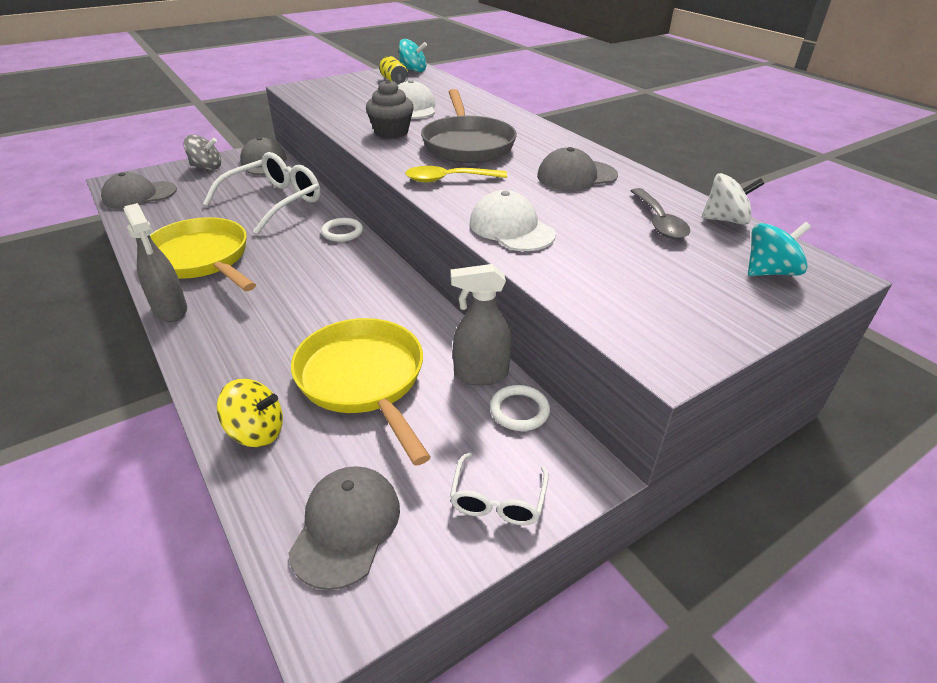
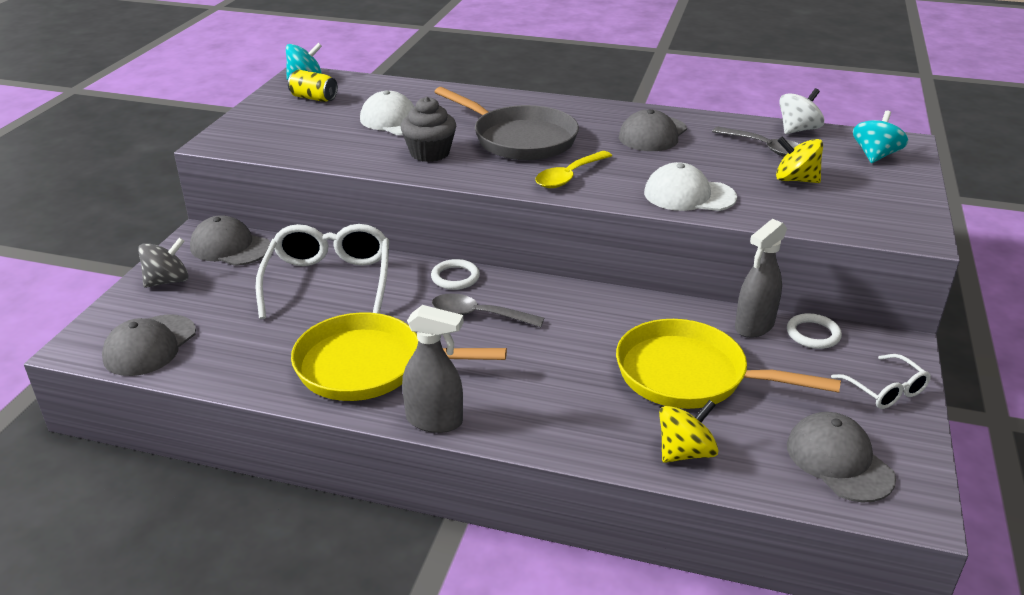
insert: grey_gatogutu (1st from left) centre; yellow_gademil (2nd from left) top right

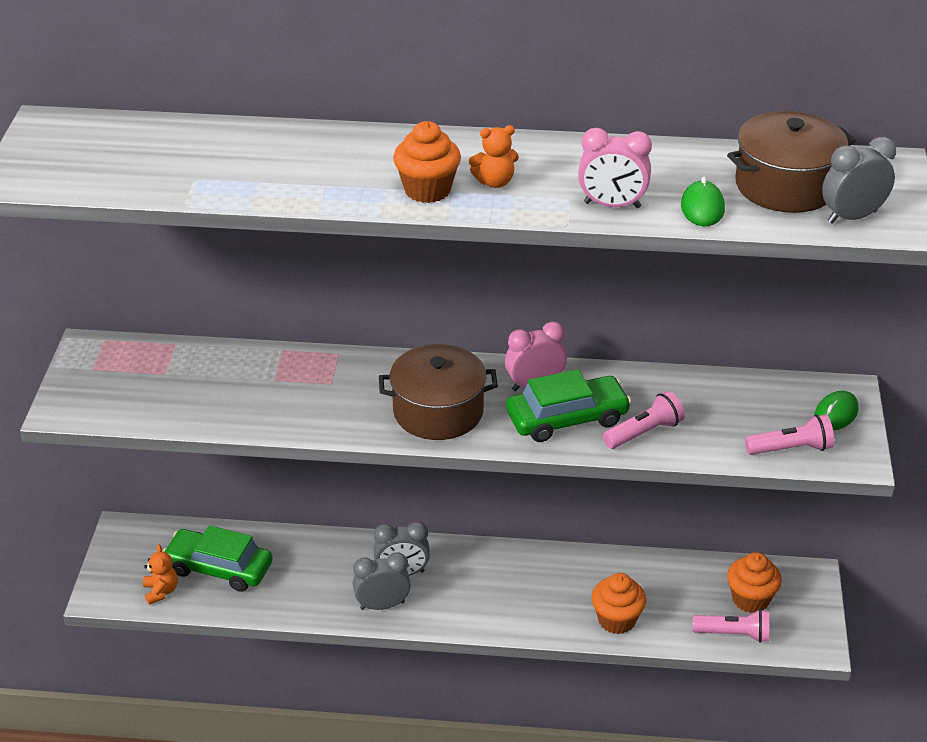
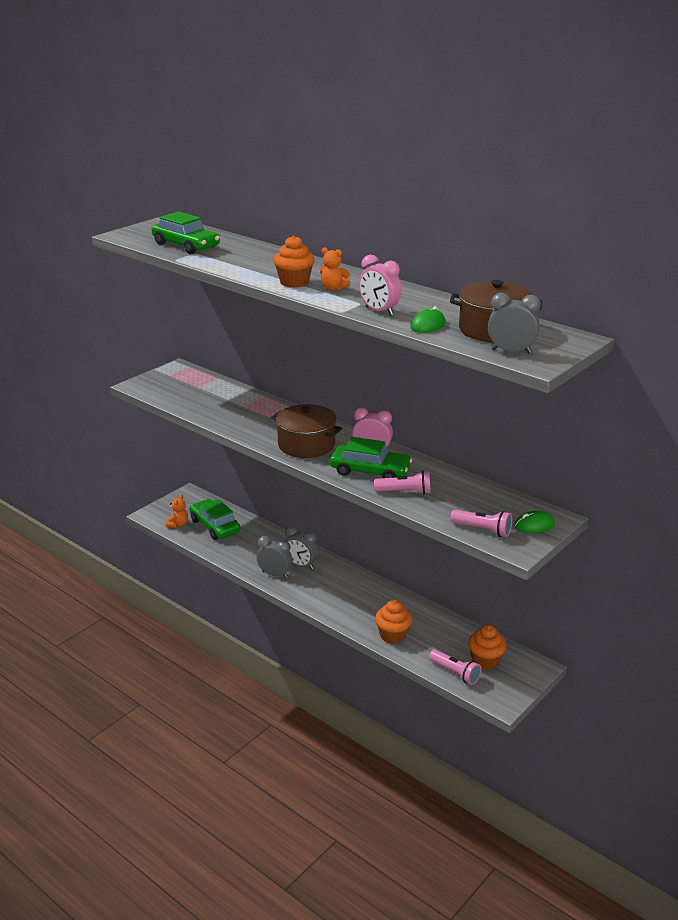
insert: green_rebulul (1st from left) top left

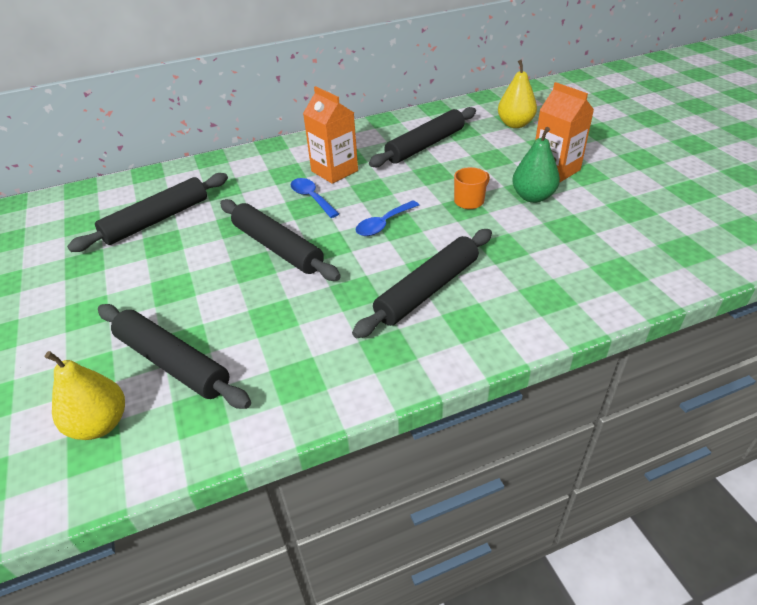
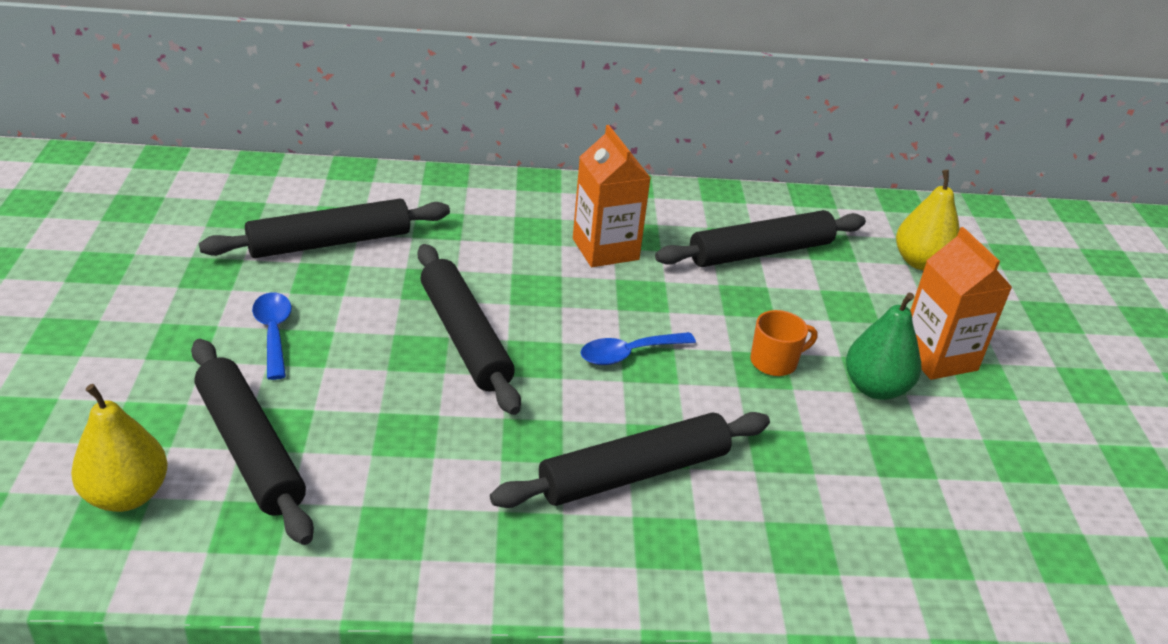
move: blue_gatogutu (1st from left) top centre to middle left

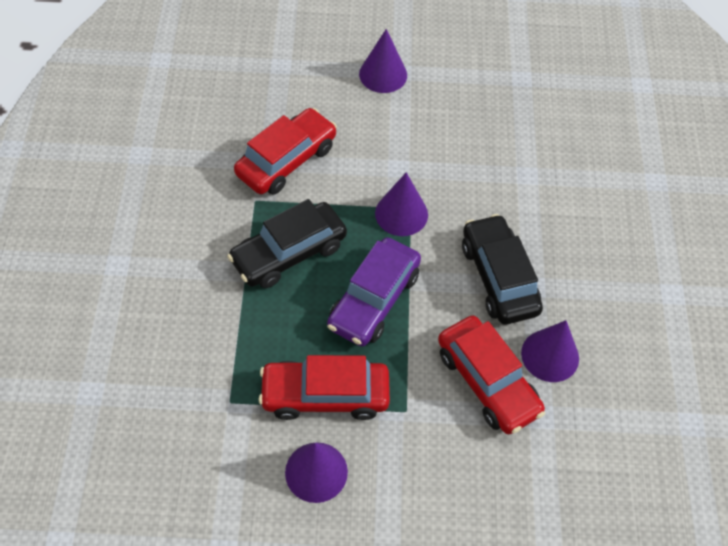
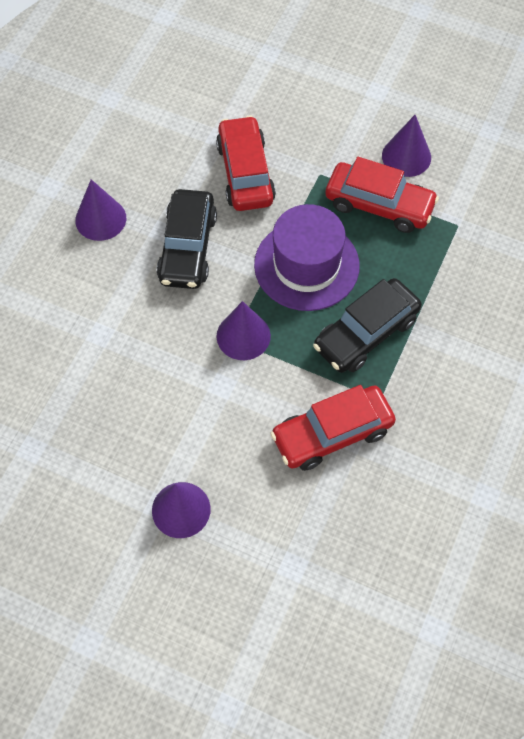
move: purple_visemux (4th from left in the first image) middle right to purple_visemux (1st from left) top left
replace: purple_rebulul centre to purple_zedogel centre
rotate: black_rebulul (1st from left in the first image) centre = middle right 150 degrees clockwise

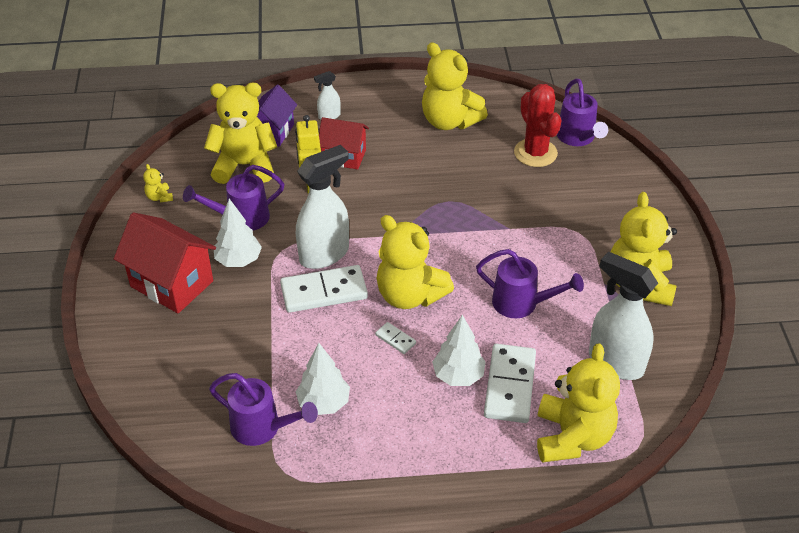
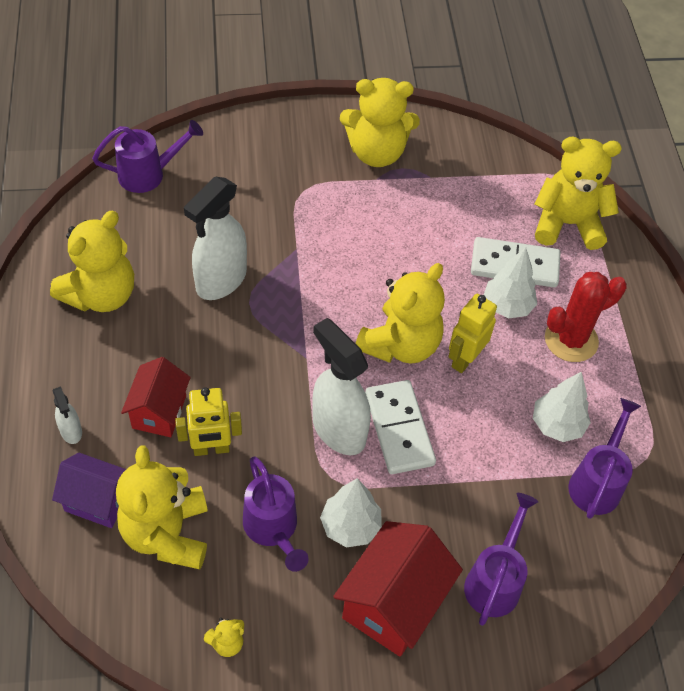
move: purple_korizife (3rd from left) centre to bottom right; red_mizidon top right to middle right; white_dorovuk (3rd from left in the first image) middle right to white_dorovuk (2nd from left) middle left
replace: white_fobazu (2nd from left) centre to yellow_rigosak (2nd from left) middle right

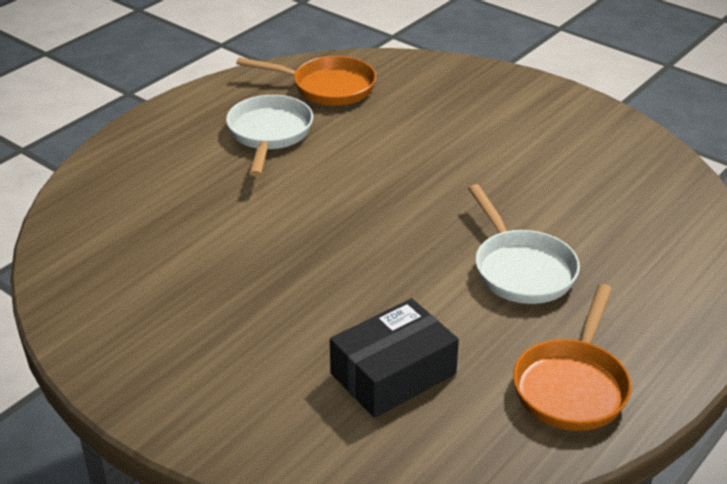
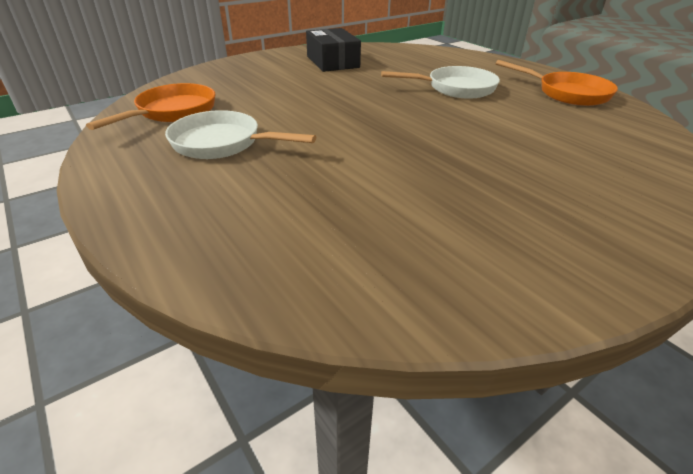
move: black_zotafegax bottom centre to top centre

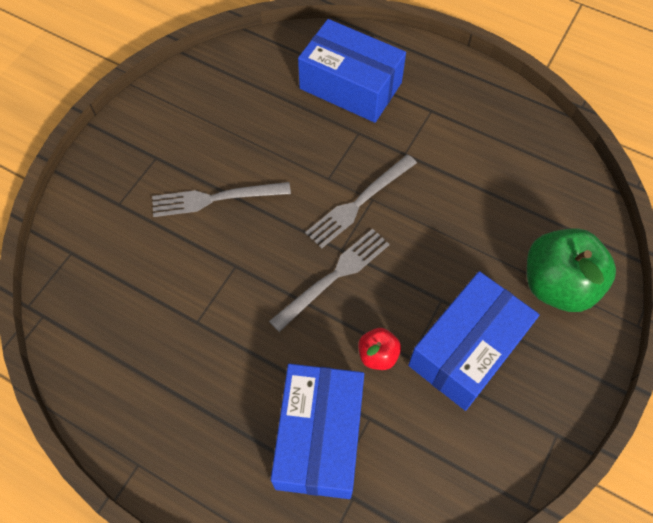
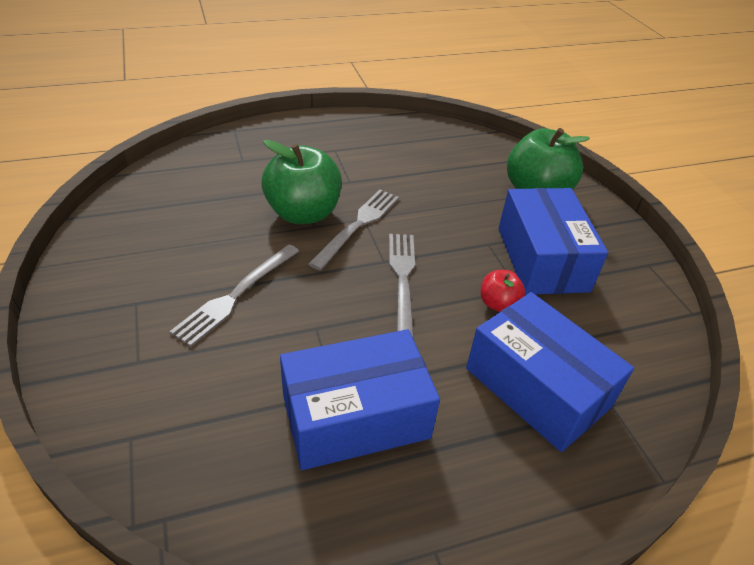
insert: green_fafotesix (1st from left) top centre
move: blue_zotafegax (2nd from left in the first image) top centre to blue_zotafegax (1st from left) bottom centre
rotate: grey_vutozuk (3rd from left in the first image) centre = centre 150 degrees counterclockwise

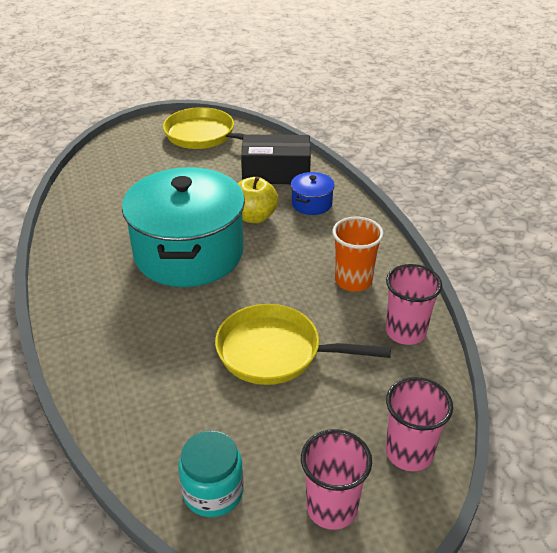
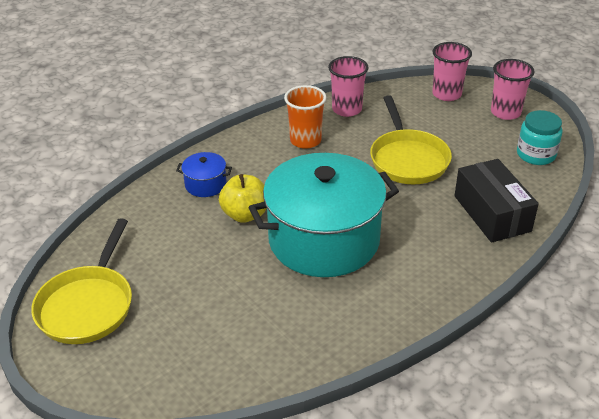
move: black_zotafegax top centre to middle right

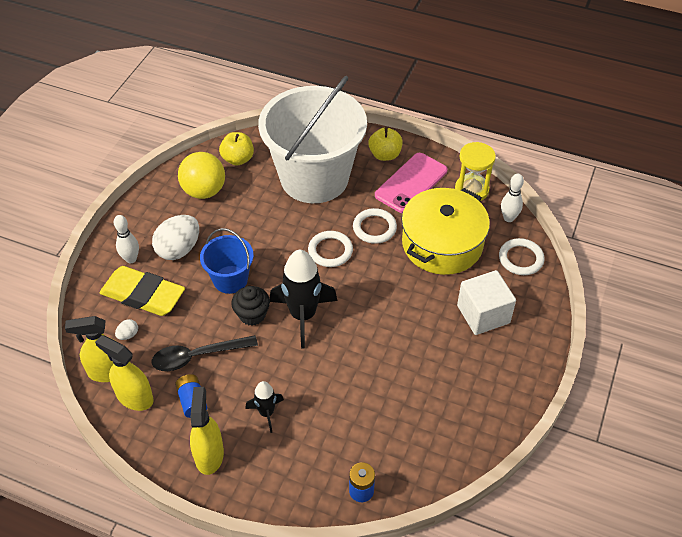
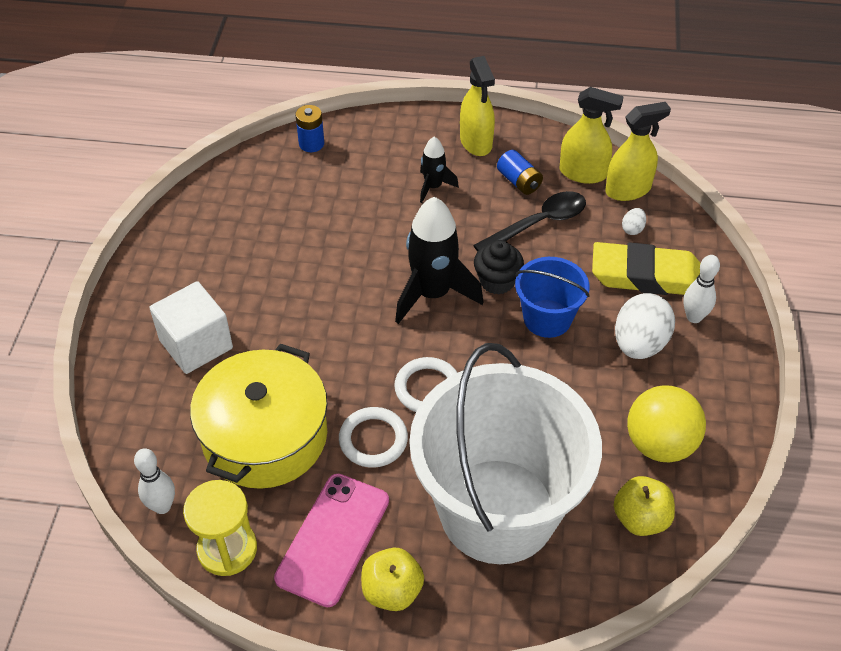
delete: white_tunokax (3rd from left) middle right

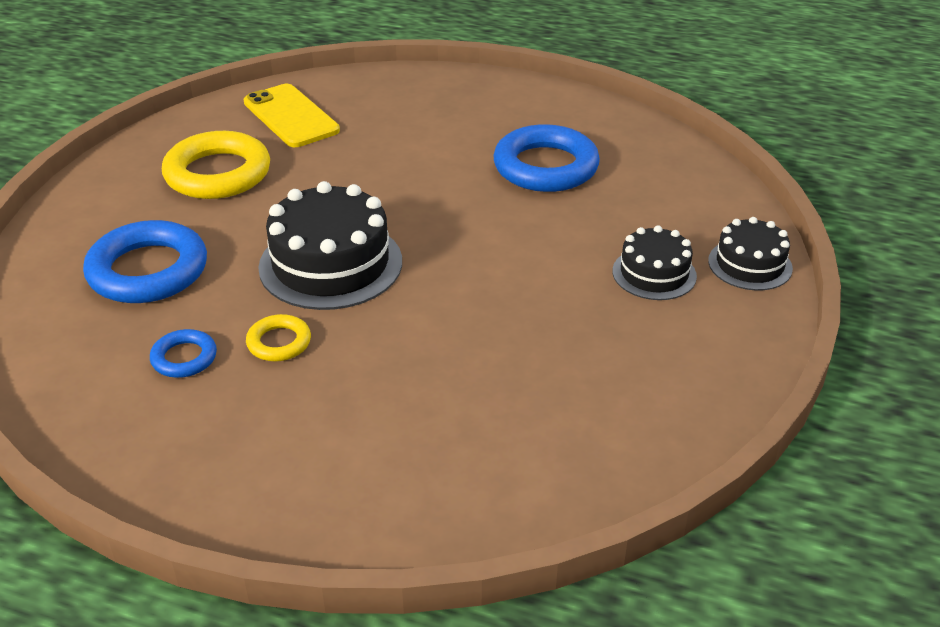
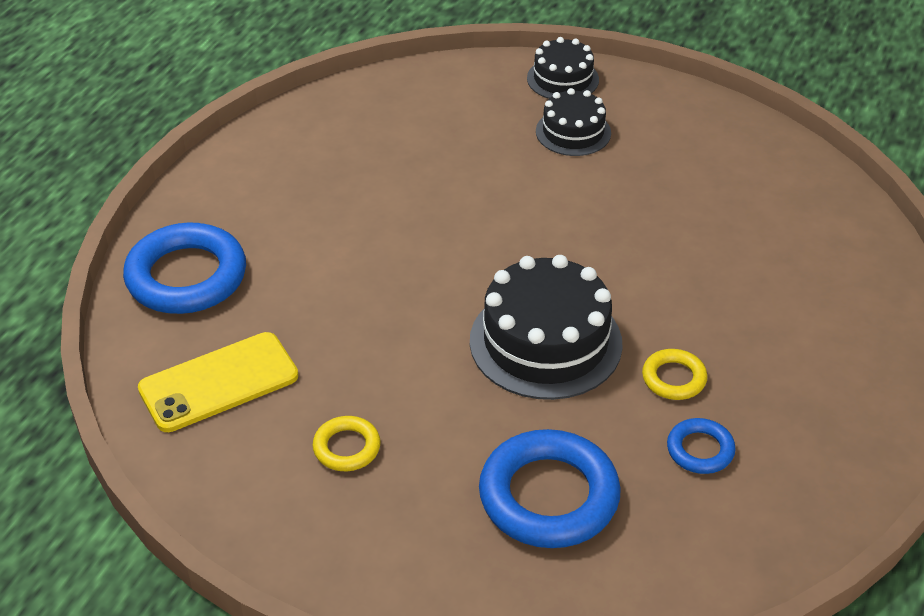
move: blue_tunokax (3rd from left in the first image) top centre to blue_tunokax (1st from left) middle left
resize: yellow_tunokax (1st from left) top left = bottom centre x0.50

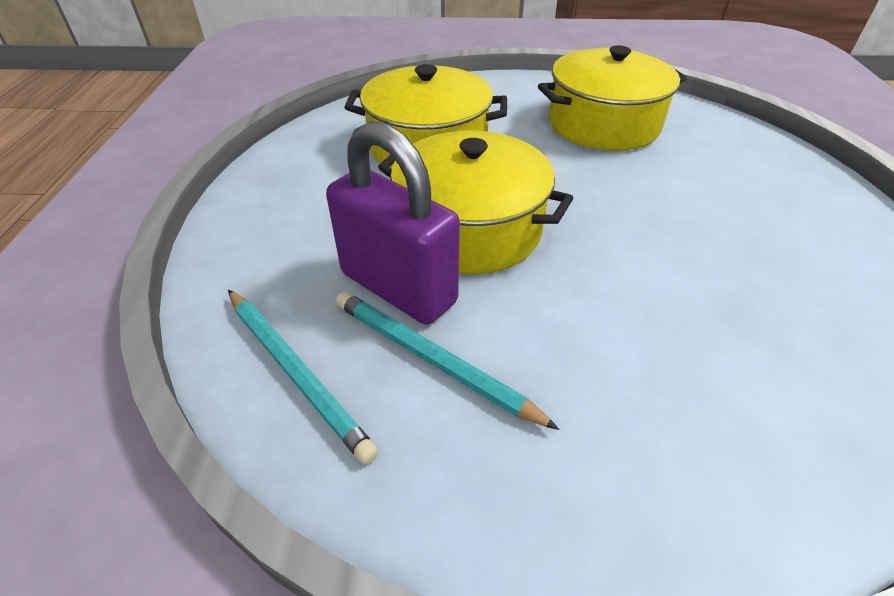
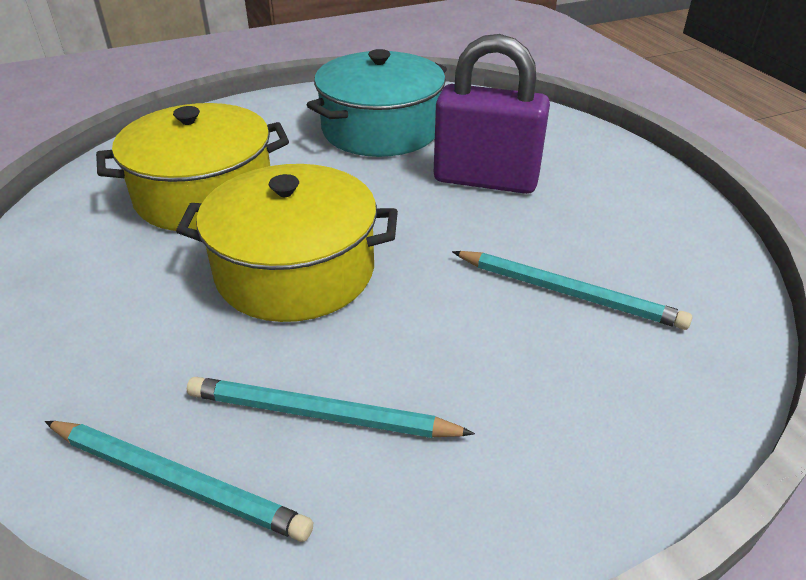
insert: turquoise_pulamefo (3rd from left) middle right
move: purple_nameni centre to top centre
recolor: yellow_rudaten (3rd from left) top right to turquoise_rudaten top centre

